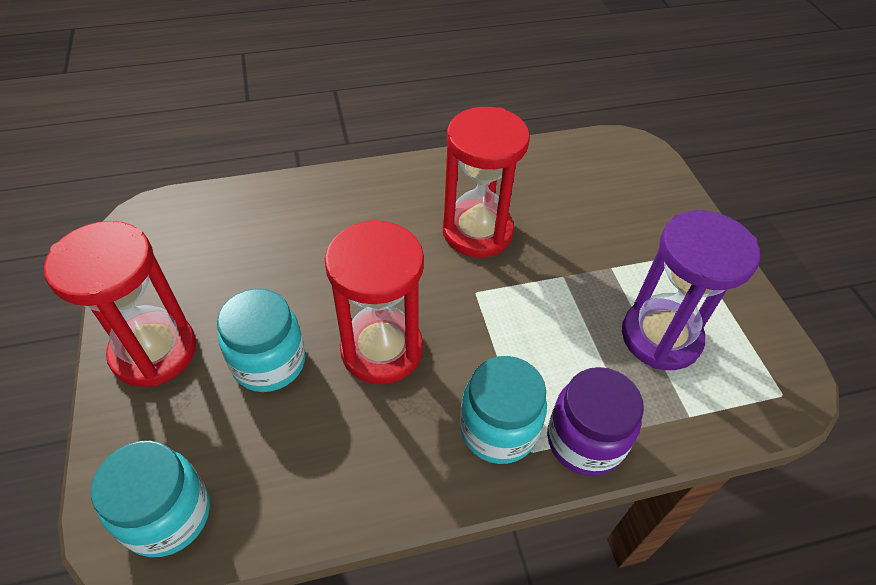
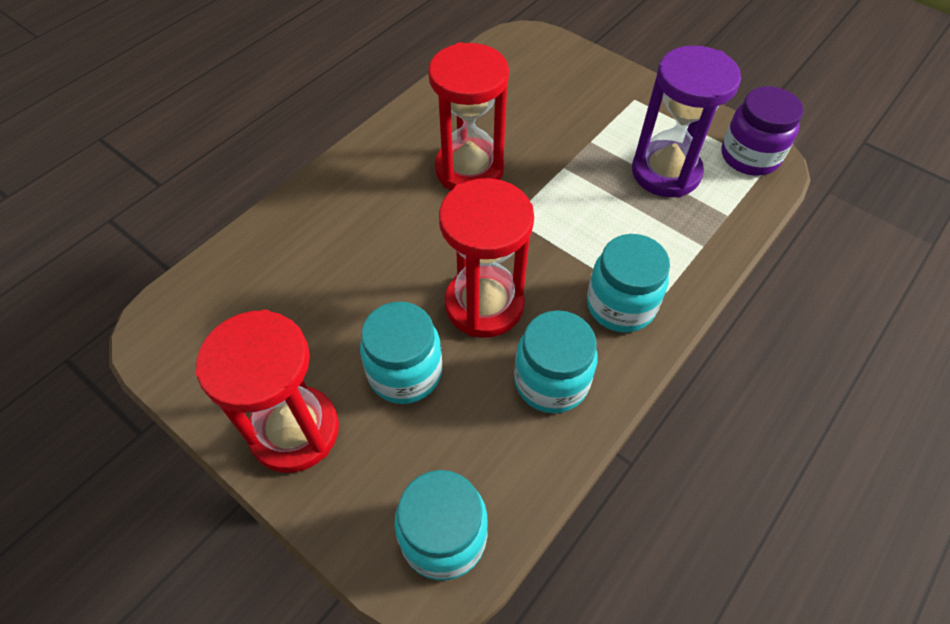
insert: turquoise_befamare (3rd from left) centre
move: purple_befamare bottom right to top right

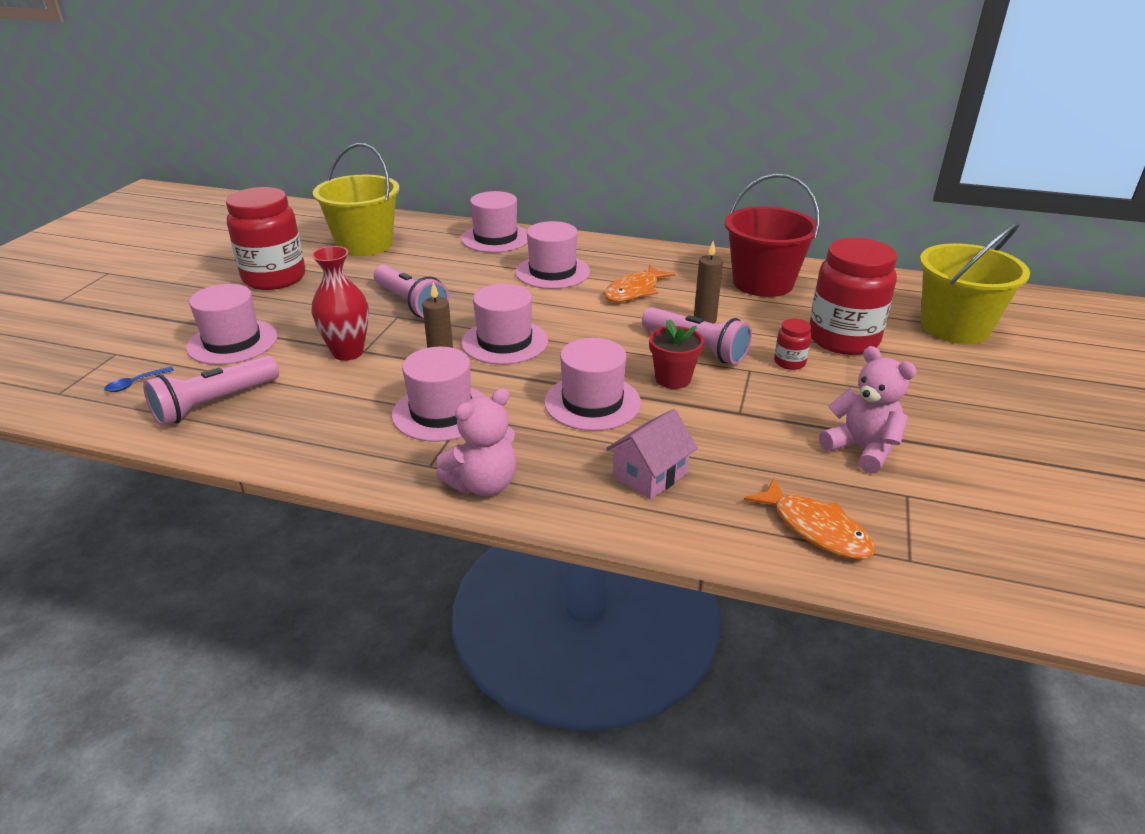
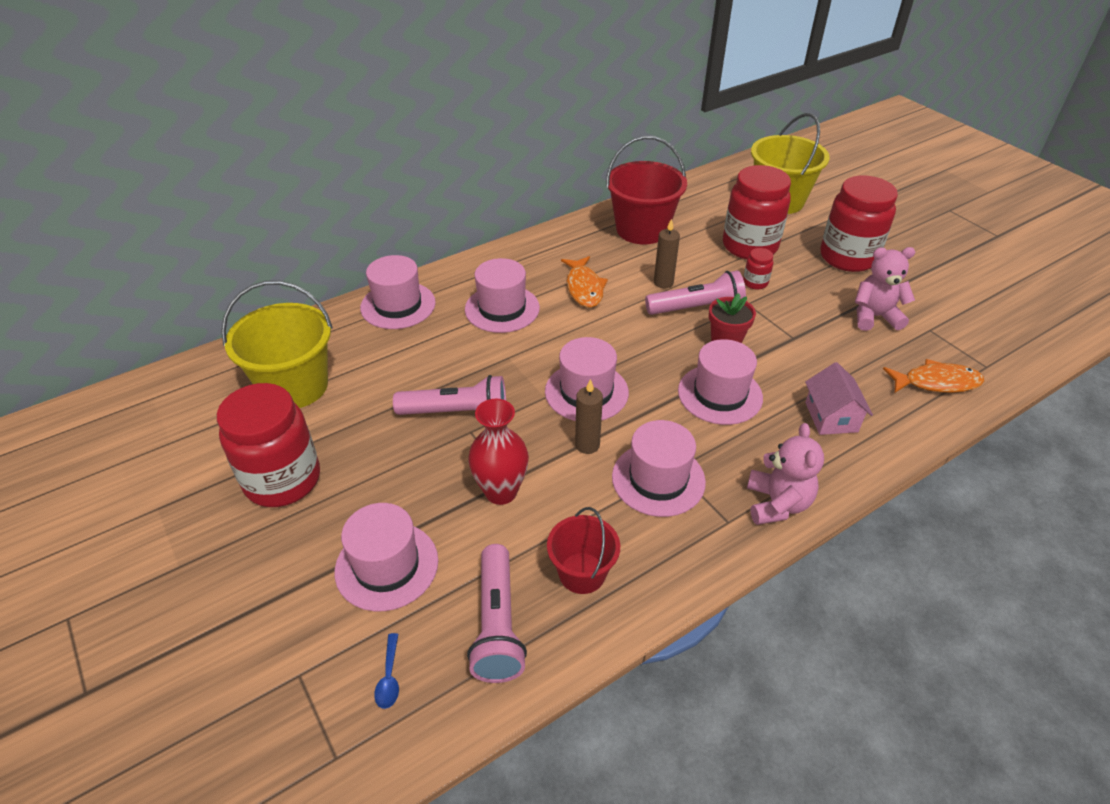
insert: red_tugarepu (1st from left) bottom centre; red_befamare (4th from left) top right

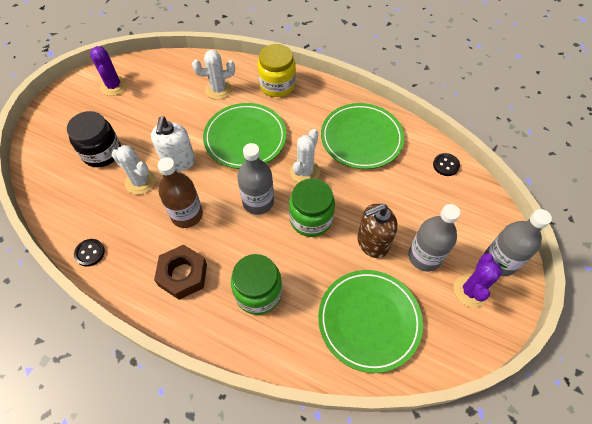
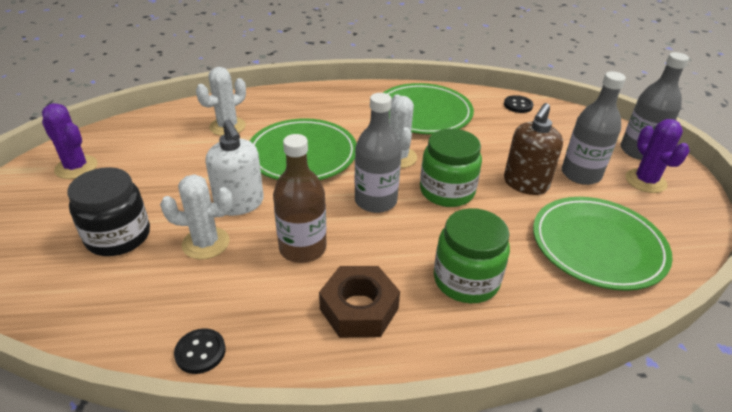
delete: yellow_befamare top centre

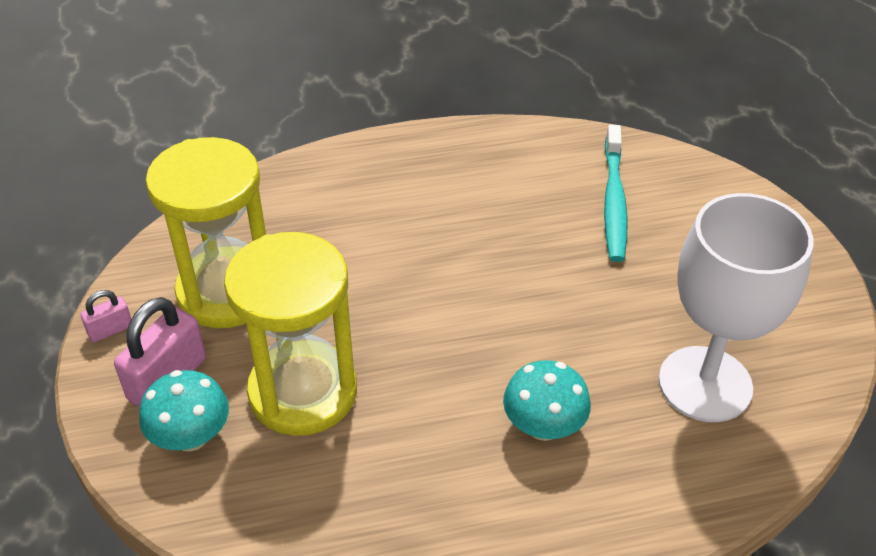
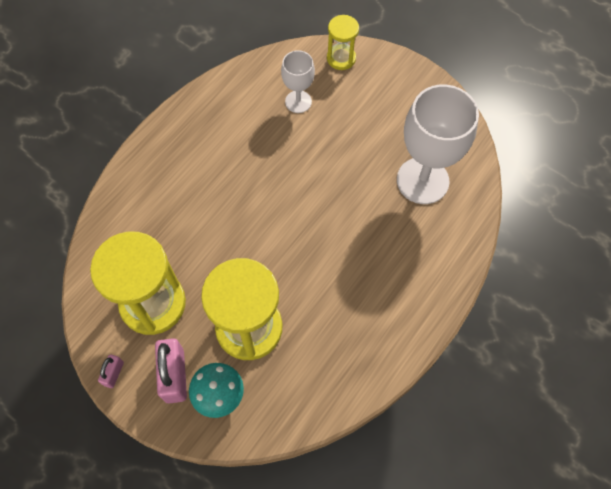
delete: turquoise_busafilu (2nd from left) bottom centre
insert: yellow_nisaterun (3rd from left) top centre
replace: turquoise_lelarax middle right to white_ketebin (1st from left) top centre

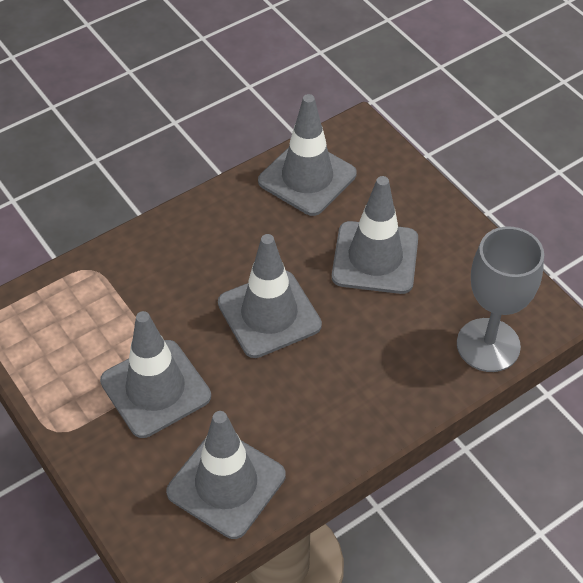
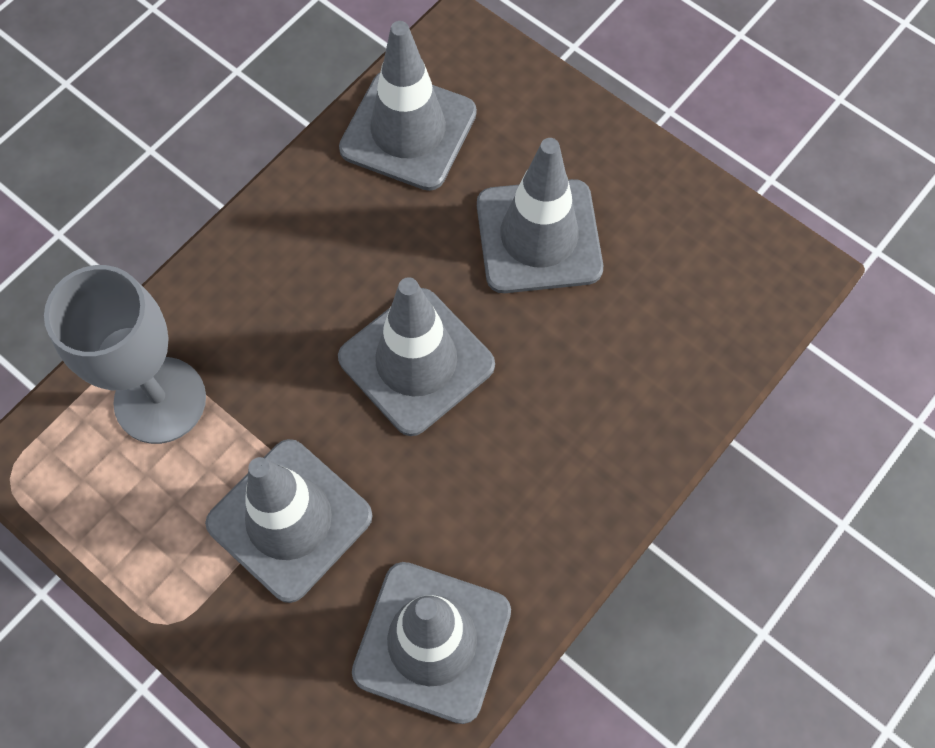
move: grey_ketebin middle right to middle left

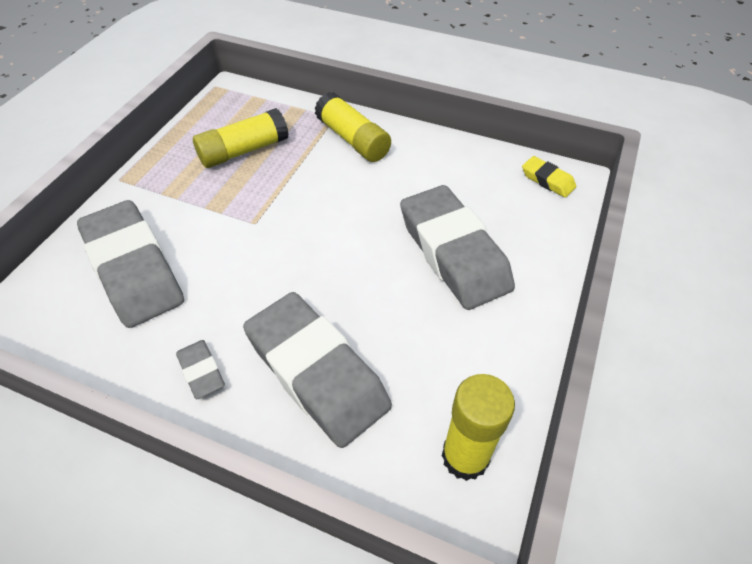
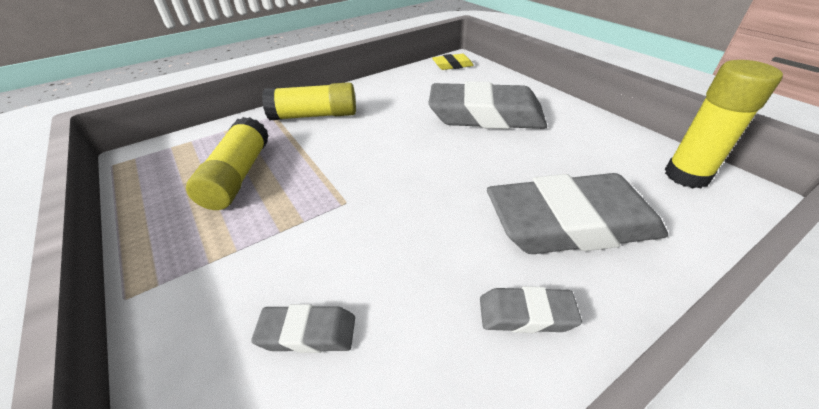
resize: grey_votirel (1st from left) middle left = bottom centre x0.44

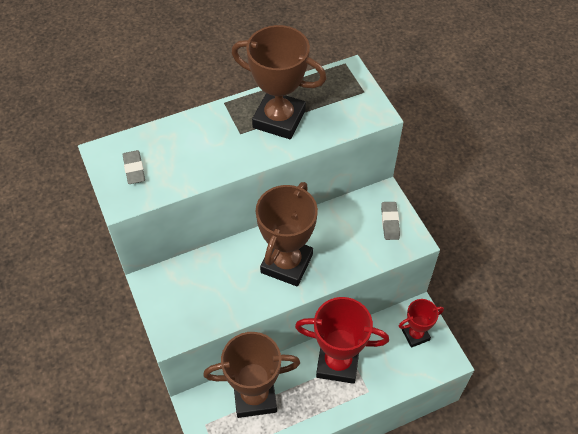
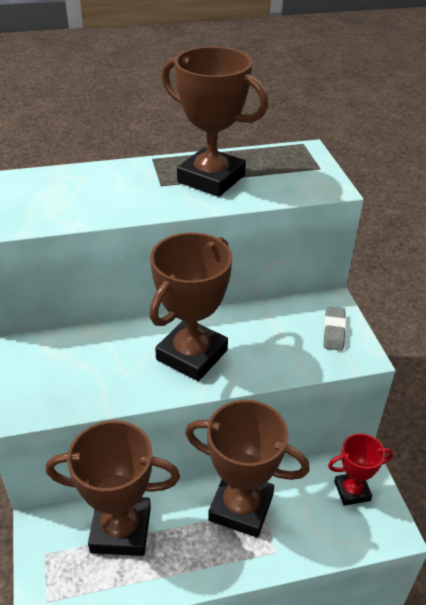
delete: grey_votirel (1st from left) middle left
recolor: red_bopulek (1st from left) bottom centre to brown_bopulek (4th from left) bottom centre

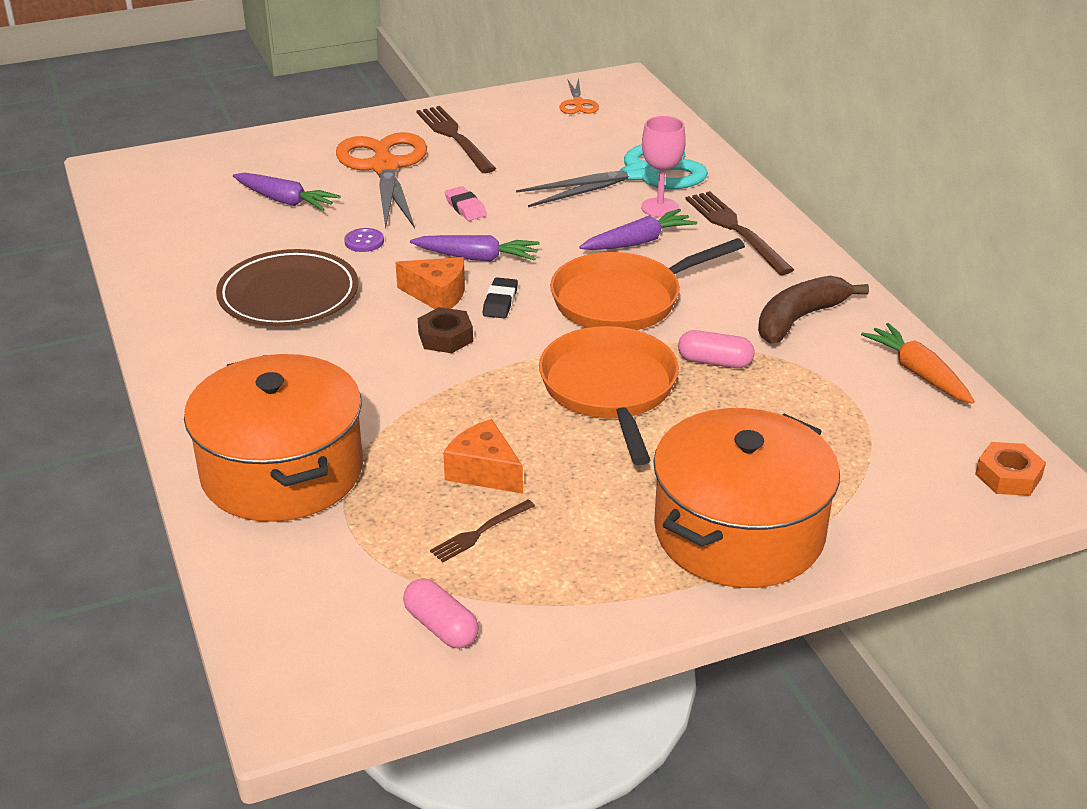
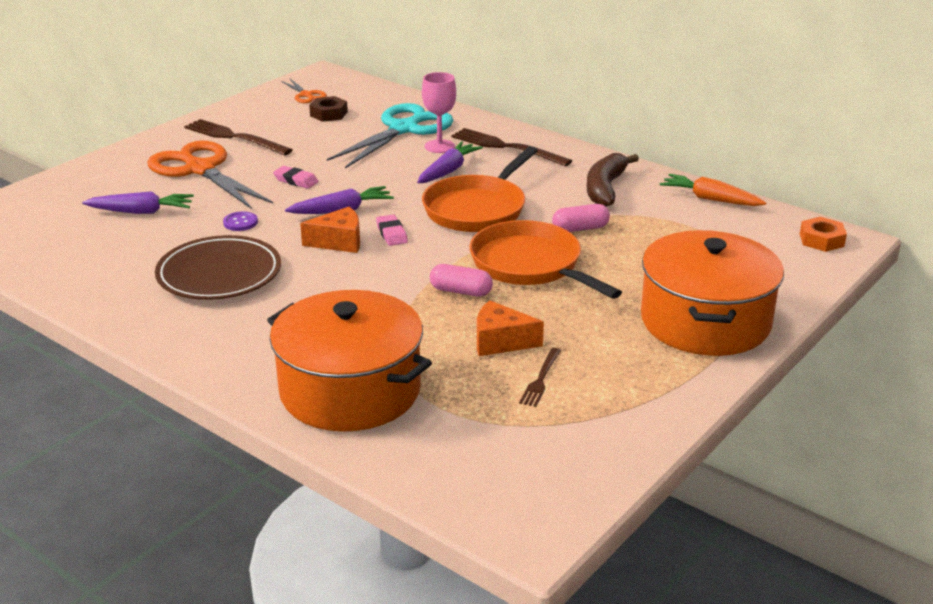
move: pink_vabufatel (1st from left) bottom centre to centre; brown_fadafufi centre to top centre
recolor: black_votirel centre to pink_votirel (2nd from left) centre

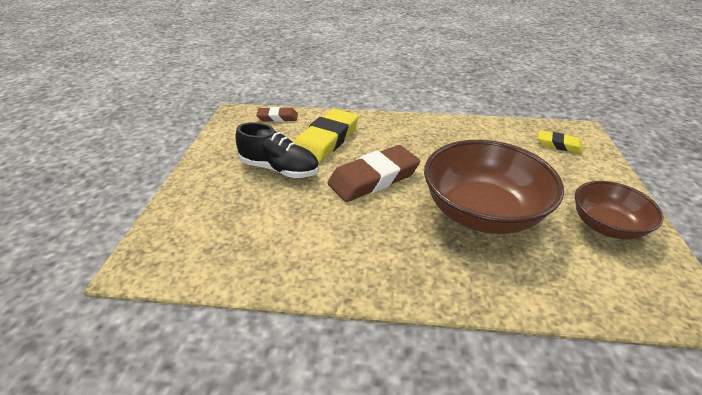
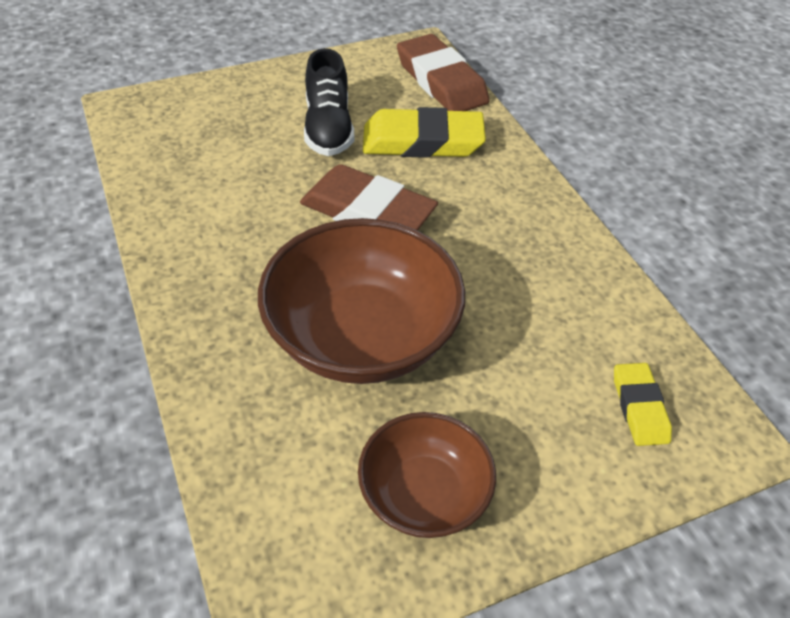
resize: brown_votirel (1st from left in the first image) top centre = top centre x1.85

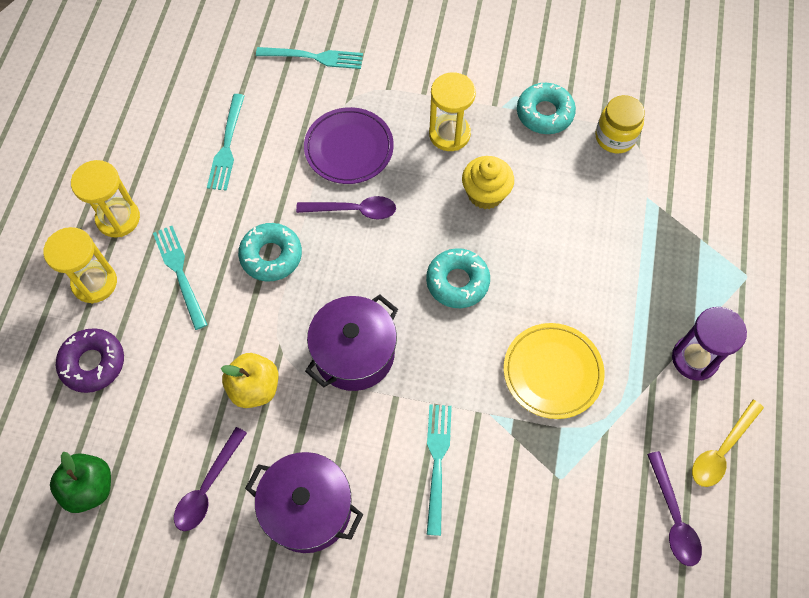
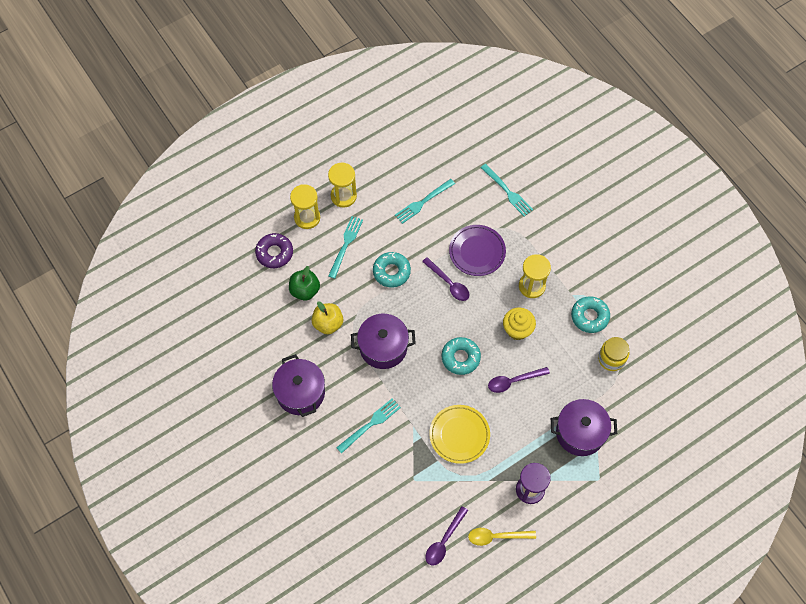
insert: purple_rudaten (3rd from left) bottom right
move: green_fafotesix bottom left to centre; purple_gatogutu (1st from left in the first image) bottom left to purple_gatogutu (3rd from left) centre

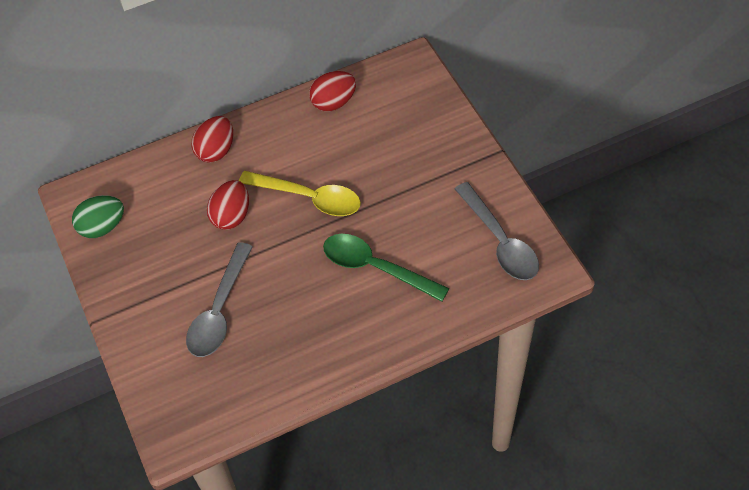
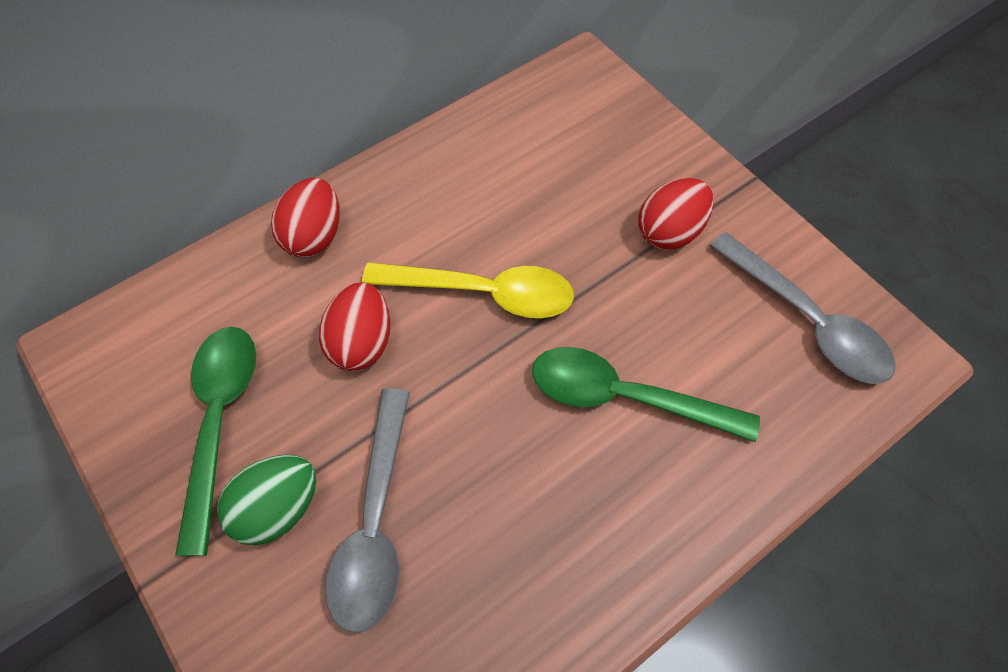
insert: green_gatogutu (1st from left) middle left
move: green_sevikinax middle left to bottom left; red_sevikinax (3rd from left) top centre to top right

